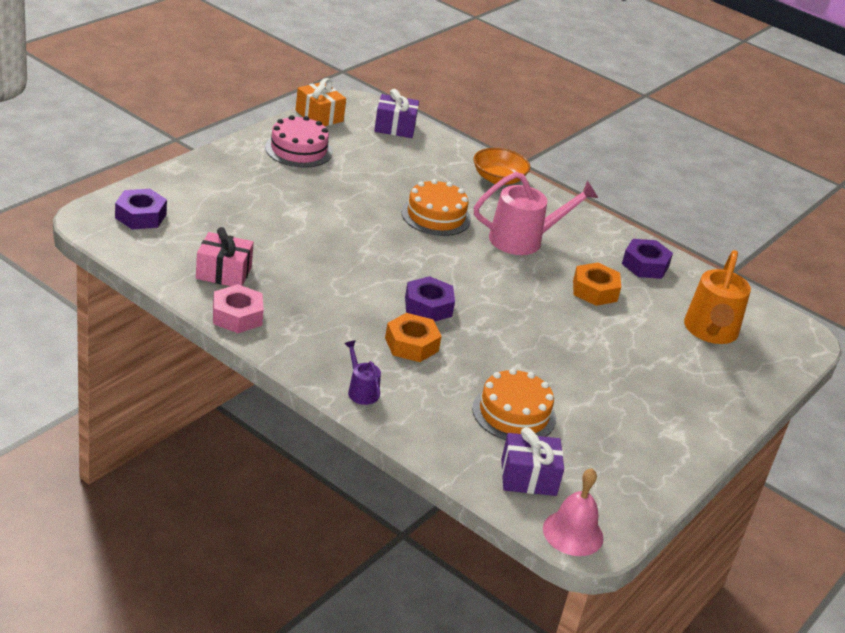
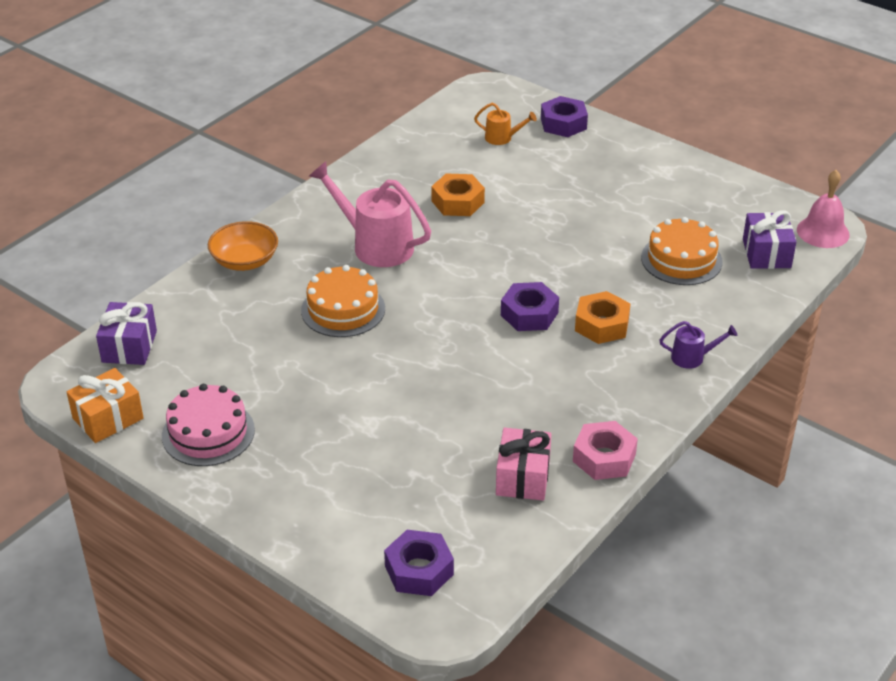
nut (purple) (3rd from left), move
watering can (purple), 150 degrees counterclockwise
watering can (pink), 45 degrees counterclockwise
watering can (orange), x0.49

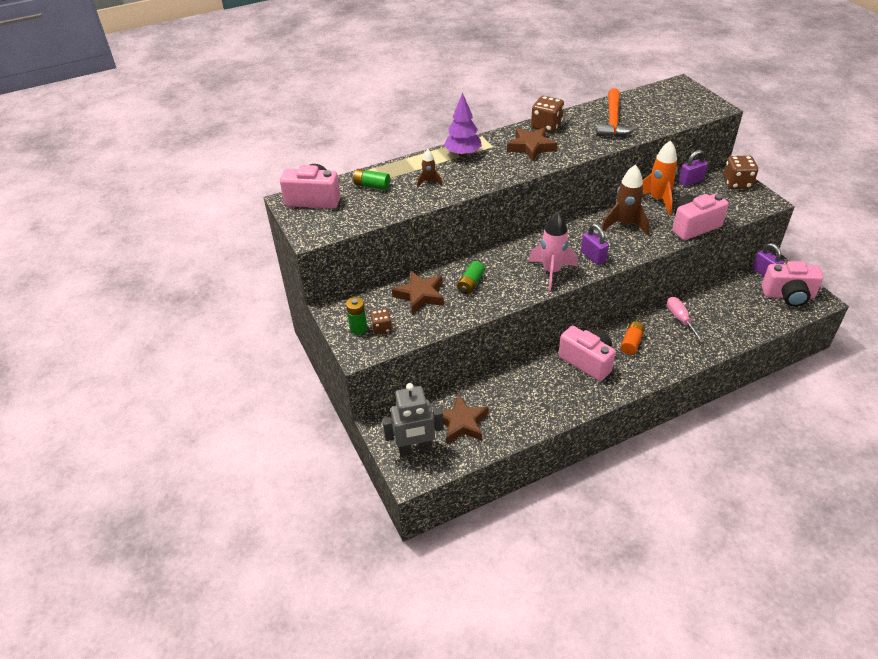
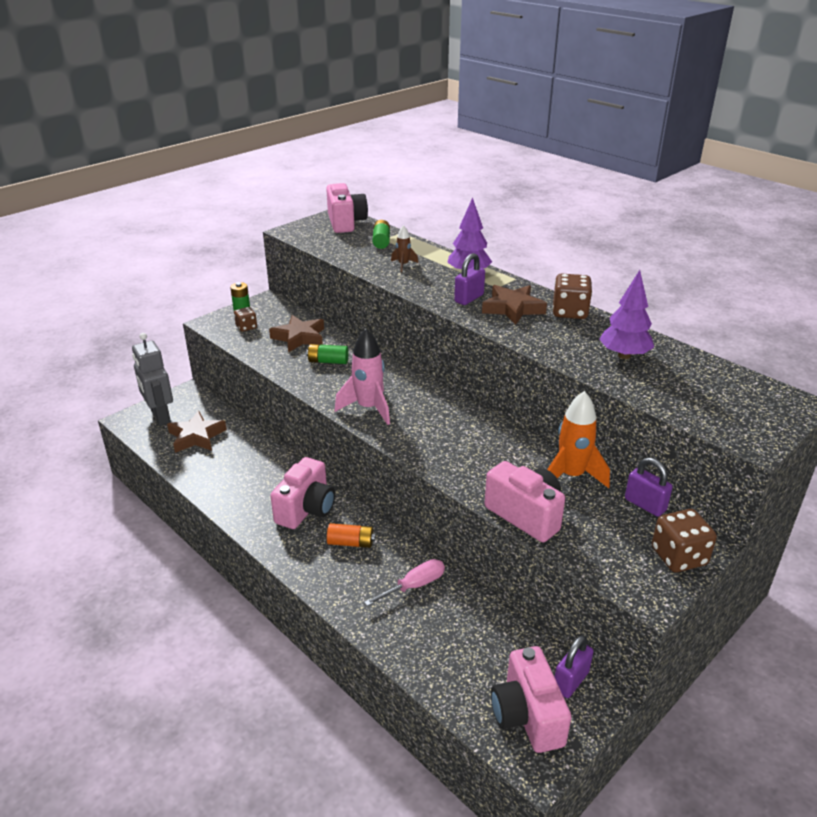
rocket (brown) (2nd from left) -> none
padlock (purple) (1st from left), move
hammer (orange) -> tree (purple) (2nd from left)

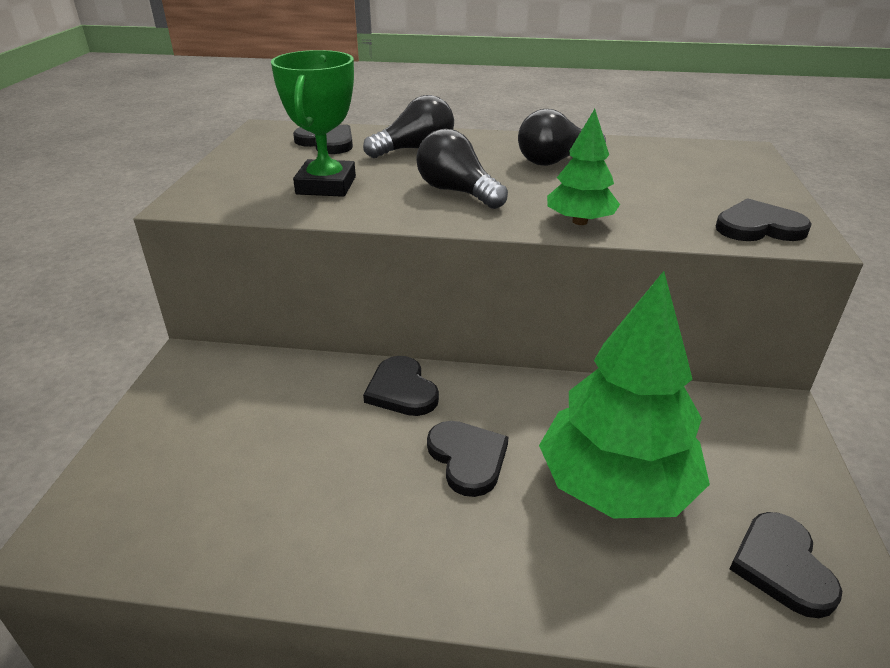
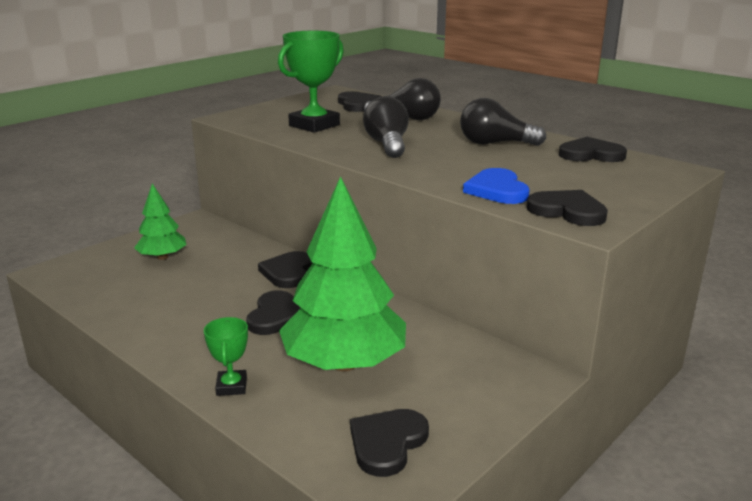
none -> trophy (green) (1st from left)
none -> heart (blue)
none -> heart (black) (6th from left)
tree (green) (1st from left), move

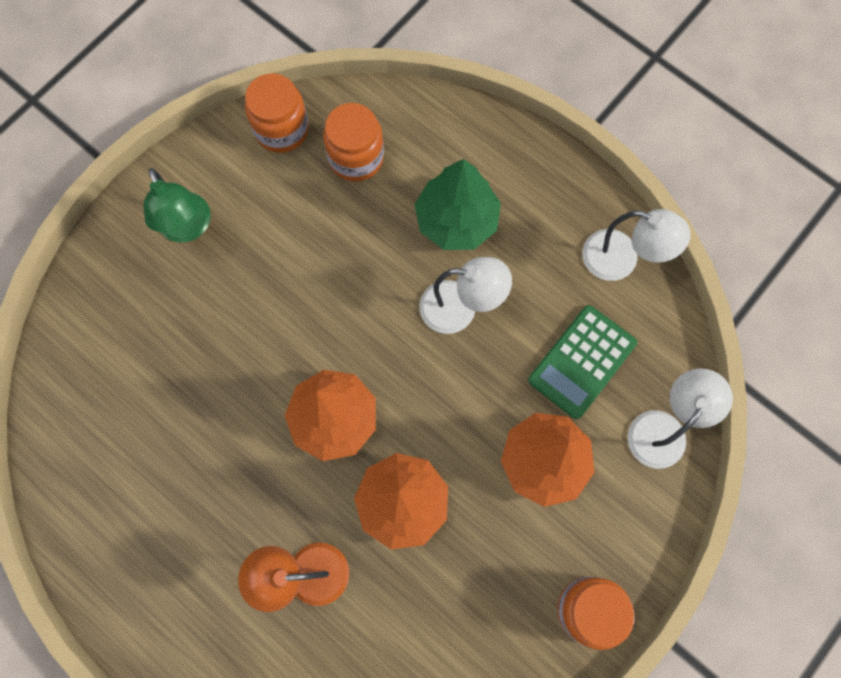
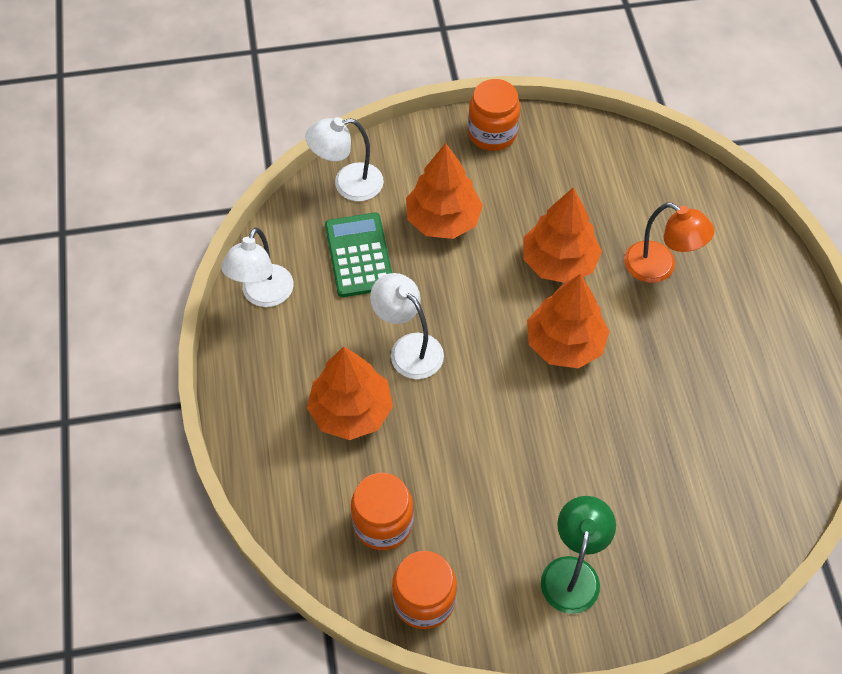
tree (green) -> tree (orange) (1st from left)
calculator (green), 90 degrees counterclockwise
lamp (white) (2nd from left in the first image) -> lamp (white) (1st from left), 135 degrees counterclockwise

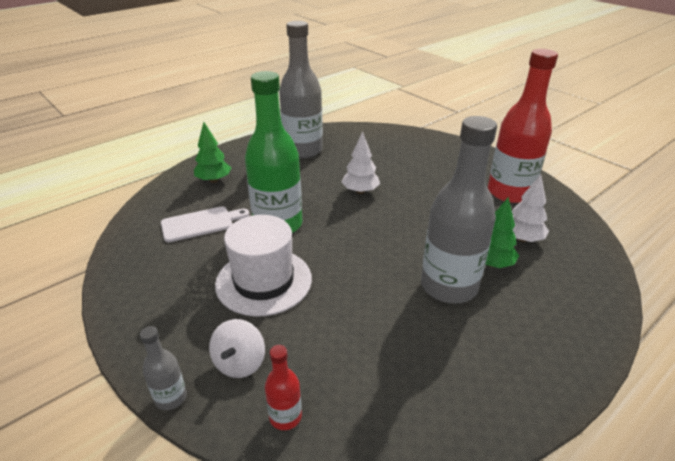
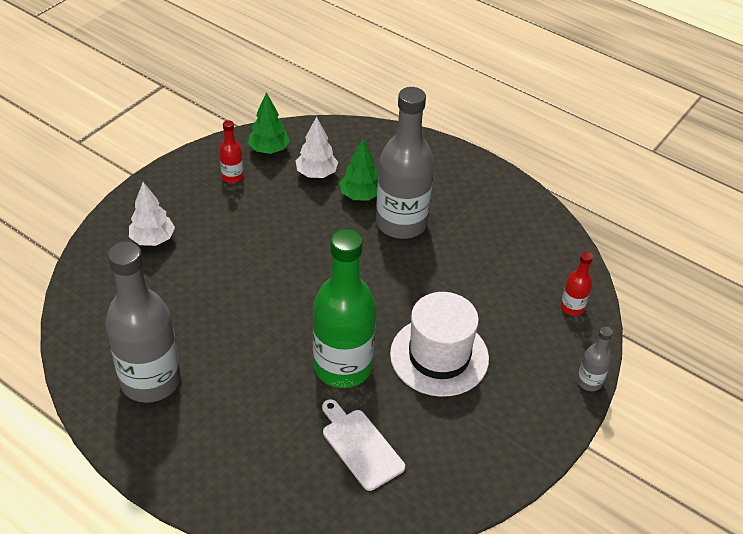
spinning top (white) -> none
tree (green) (1st from left), move
tree (white) (1st from left), move
bottle (red) (2nd from left in the first image) -> bottle (red) (1st from left), x0.44

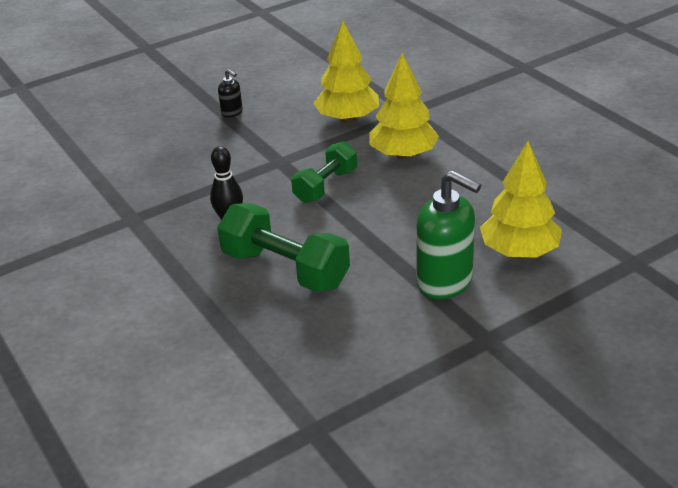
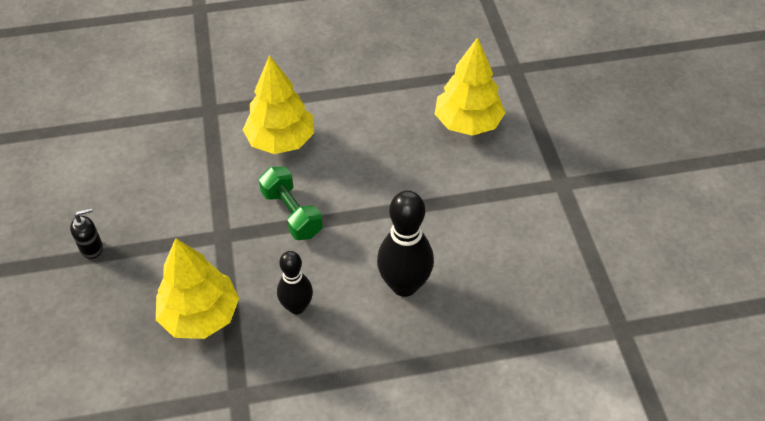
soap dispenser (green) -> none
tree (yellow) (1st from left), move
dumbbell (green) (1st from left) -> bowling pin (black) (2nd from left)

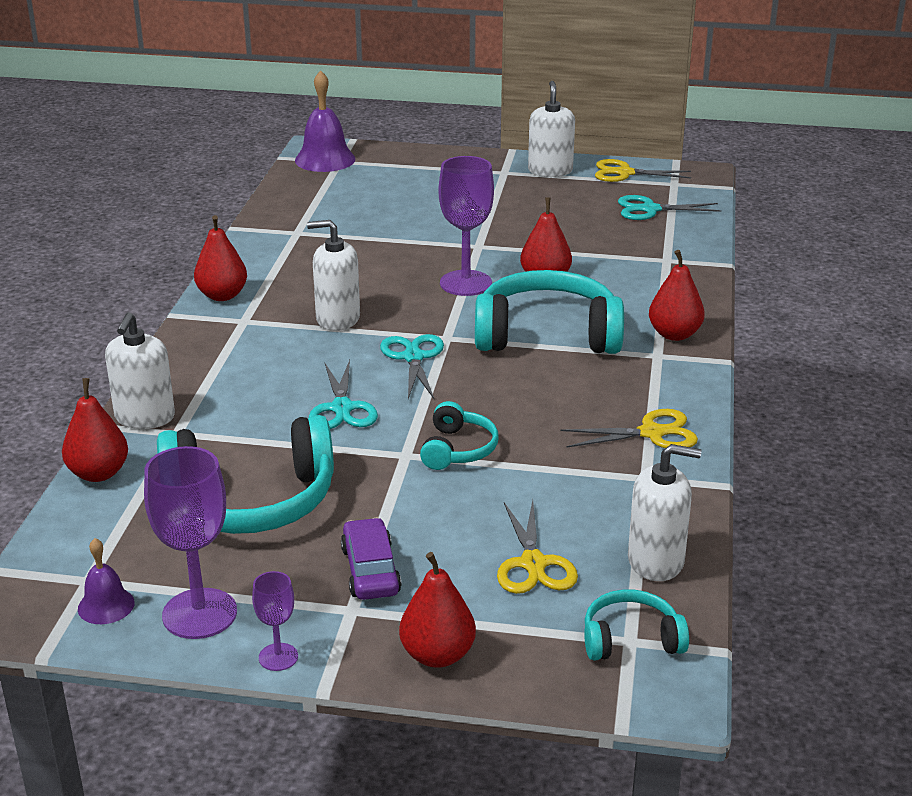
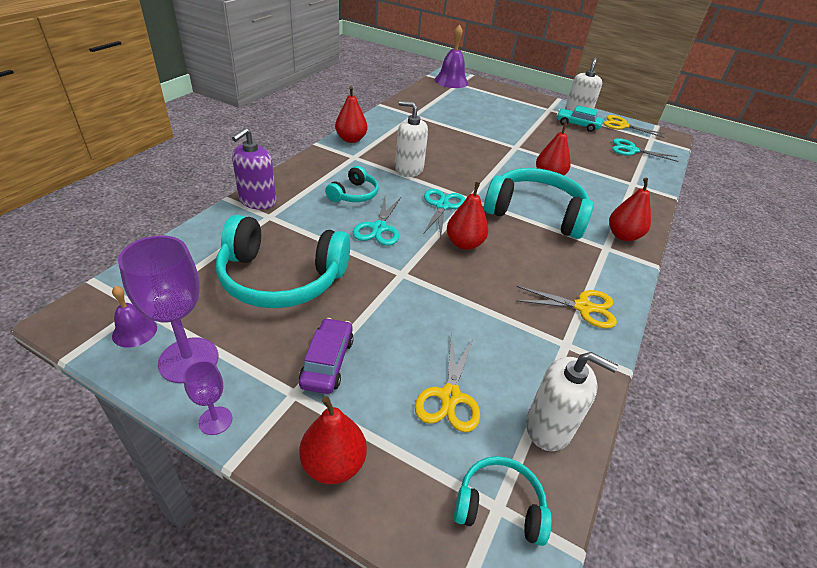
goblet (purple) (3rd from left) -> none
none -> car (turquoise)
pear (red) (1st from left in the first image) -> pear (red) (3rd from left), move
headphones (turquoise) (2nd from left), move
soap dispenser (white) (1st from left) -> soap dispenser (purple)

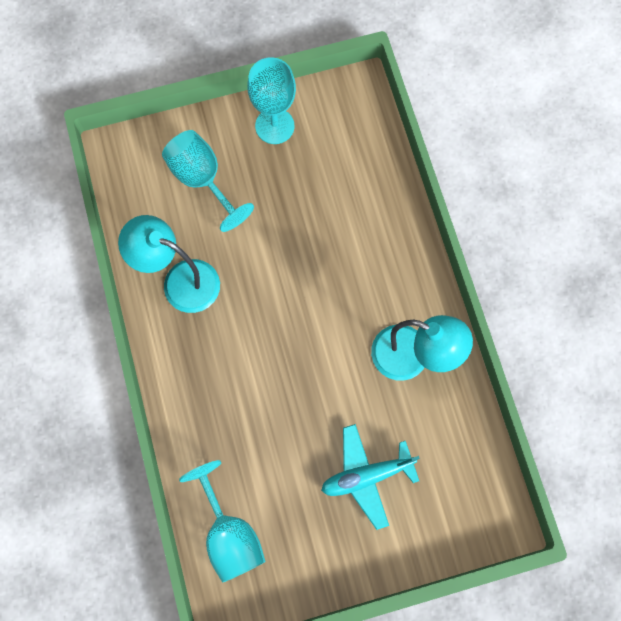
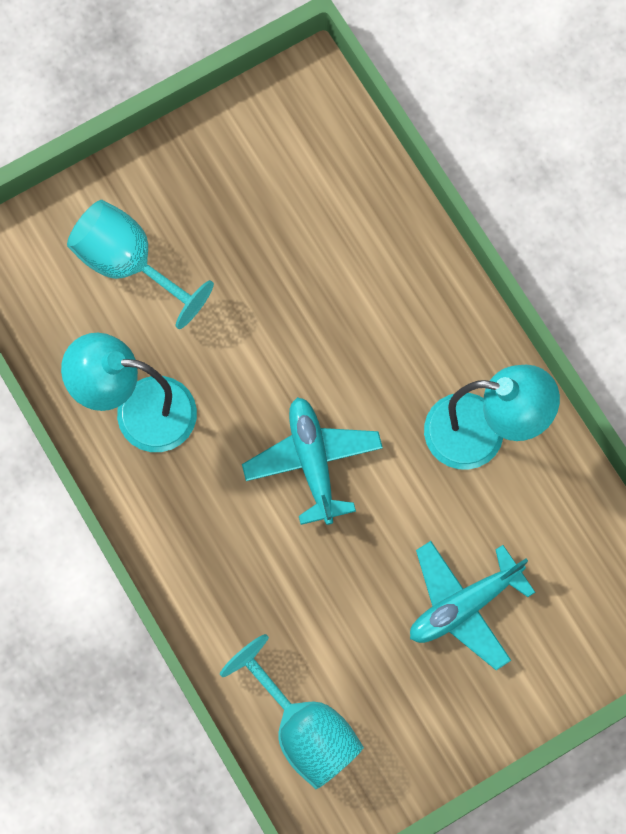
goblet (turquoise) (3rd from left) -> none
none -> plane (turquoise) (1st from left)

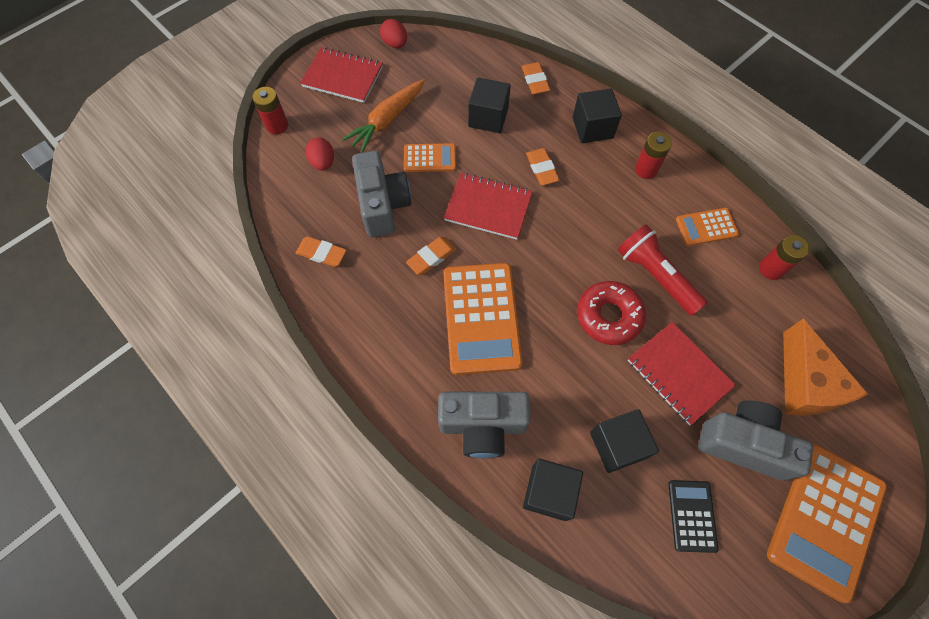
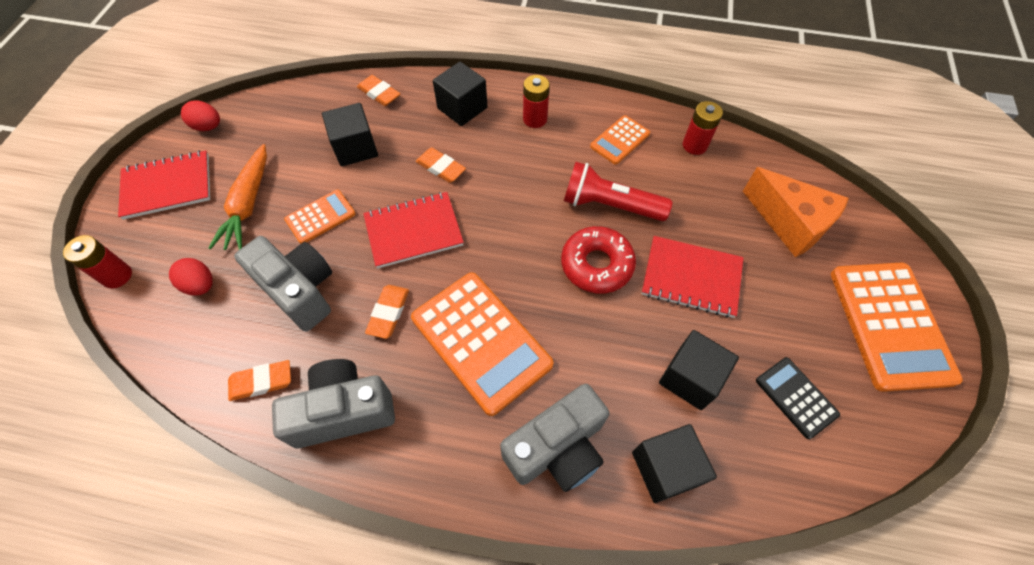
camera (grey) (3rd from left in the first image) -> camera (grey) (2nd from left), move

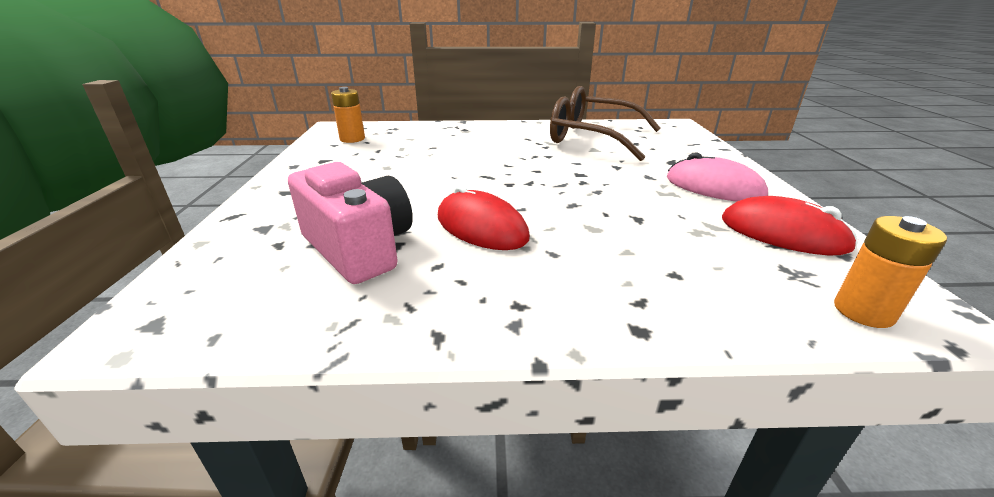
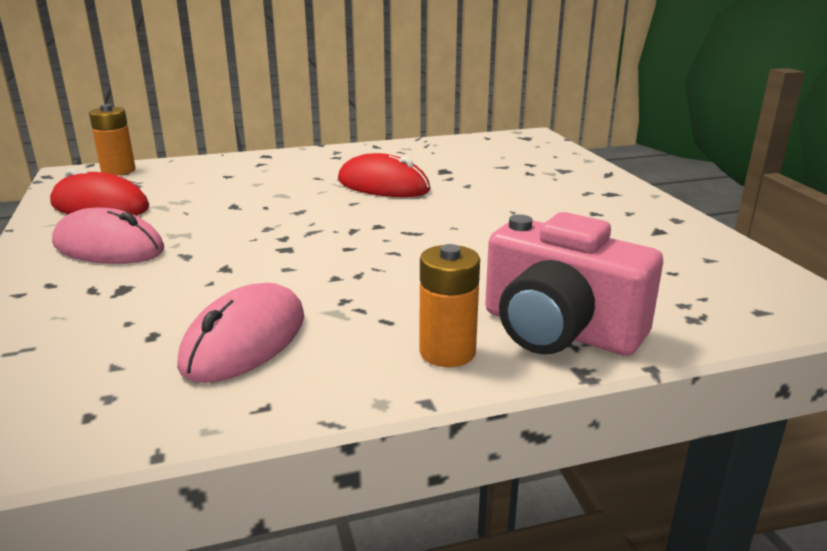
camera (pink), move
battery (orange) (1st from left in the first image) -> battery (orange) (2nd from left), move
glasses (brown) -> mouse (pink) (2nd from left)

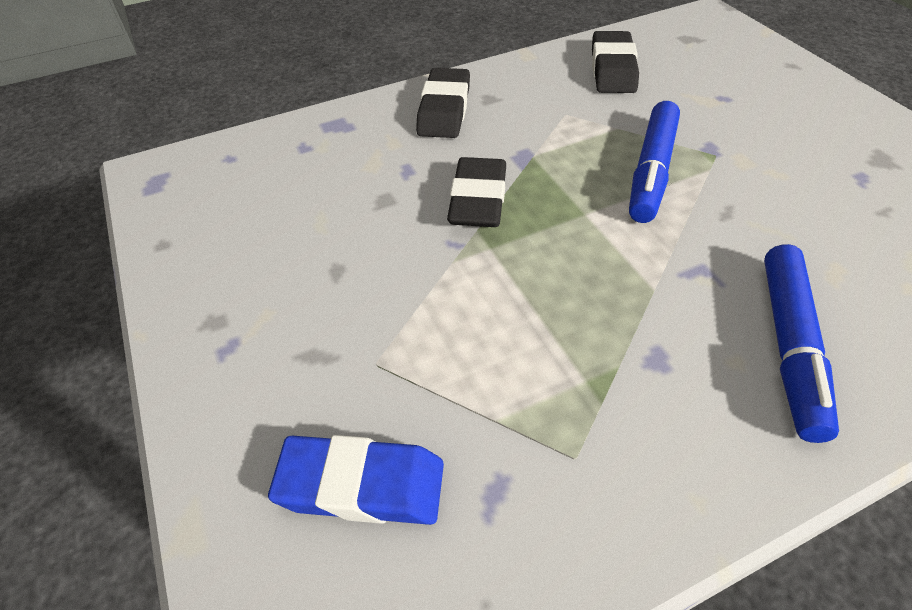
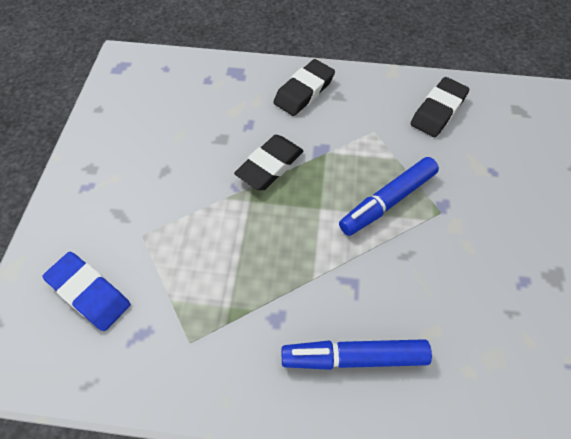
marker (blue) (2nd from left in the first image) -> marker (blue) (1st from left), 45 degrees clockwise

